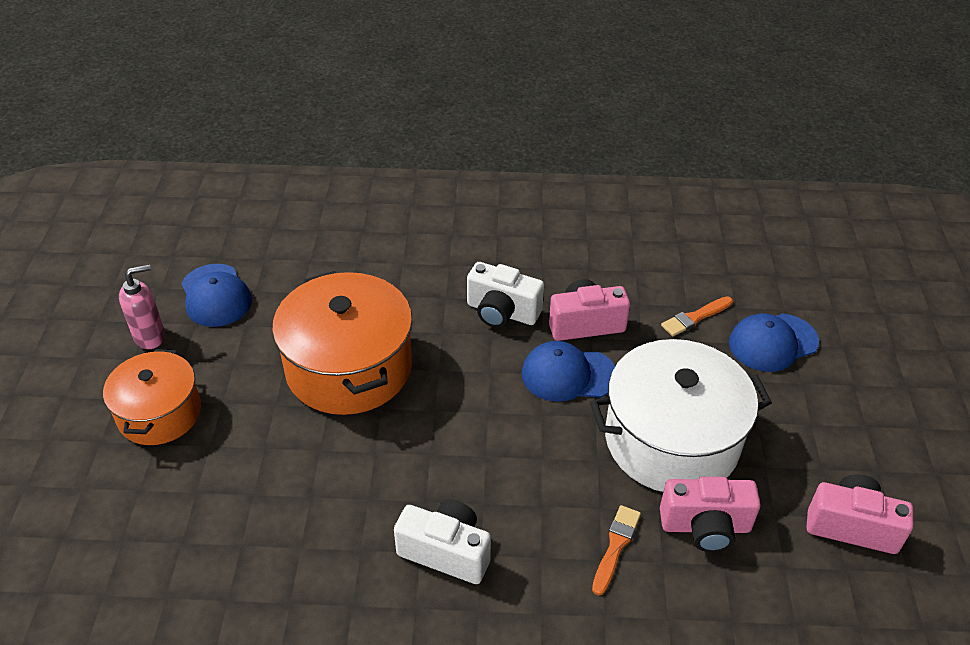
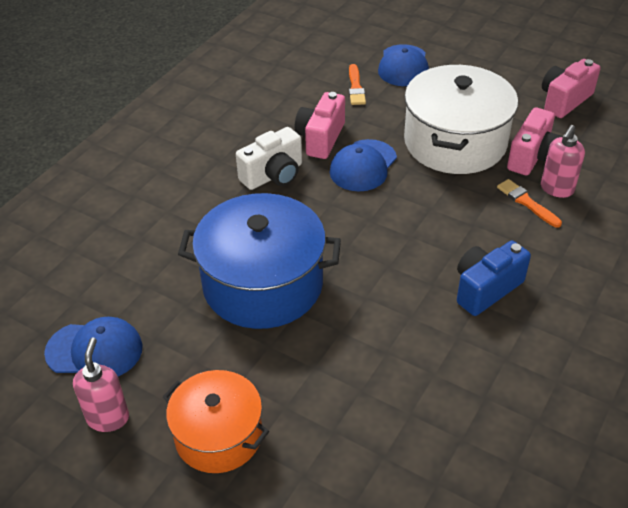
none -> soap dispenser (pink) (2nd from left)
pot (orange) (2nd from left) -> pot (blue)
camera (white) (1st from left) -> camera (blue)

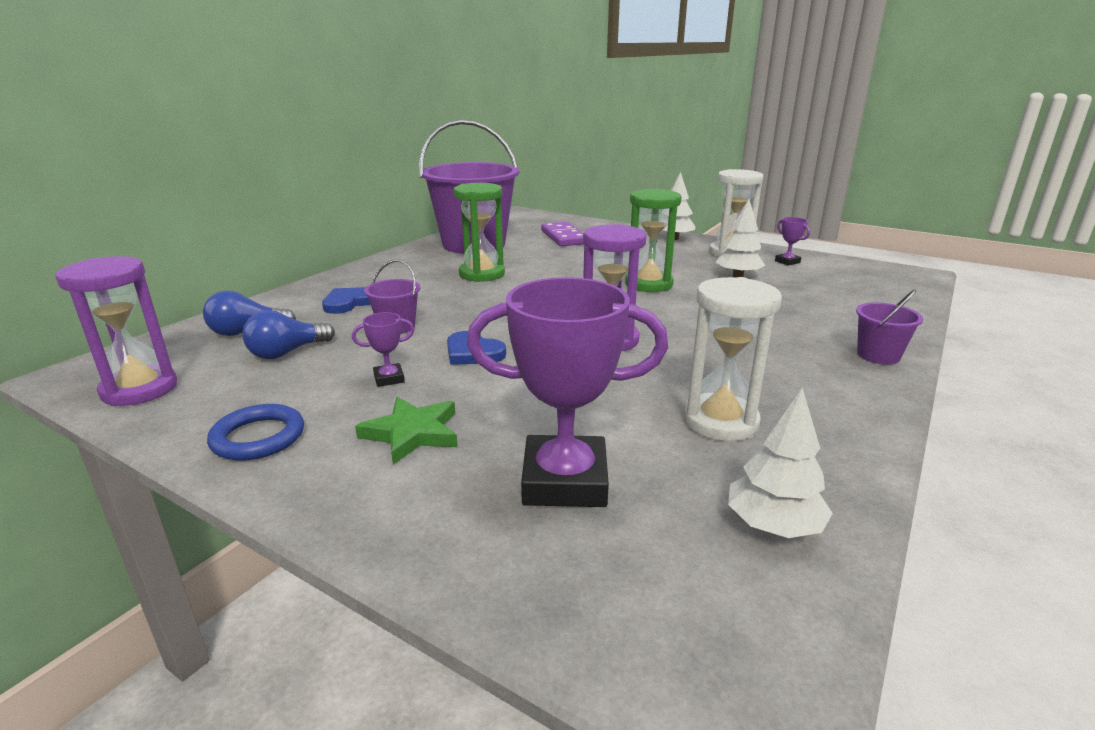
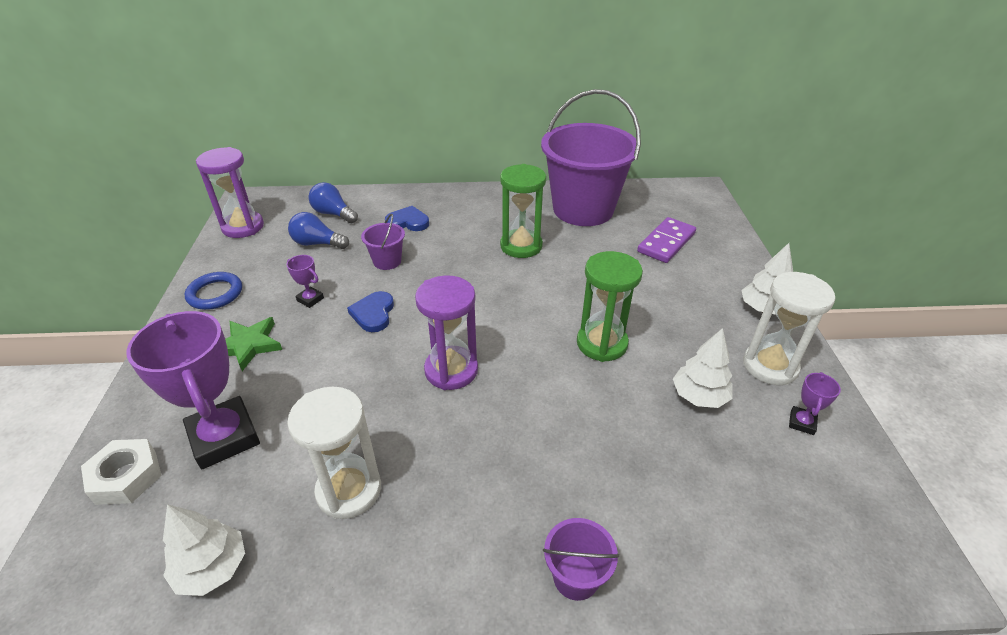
none -> nut (white)

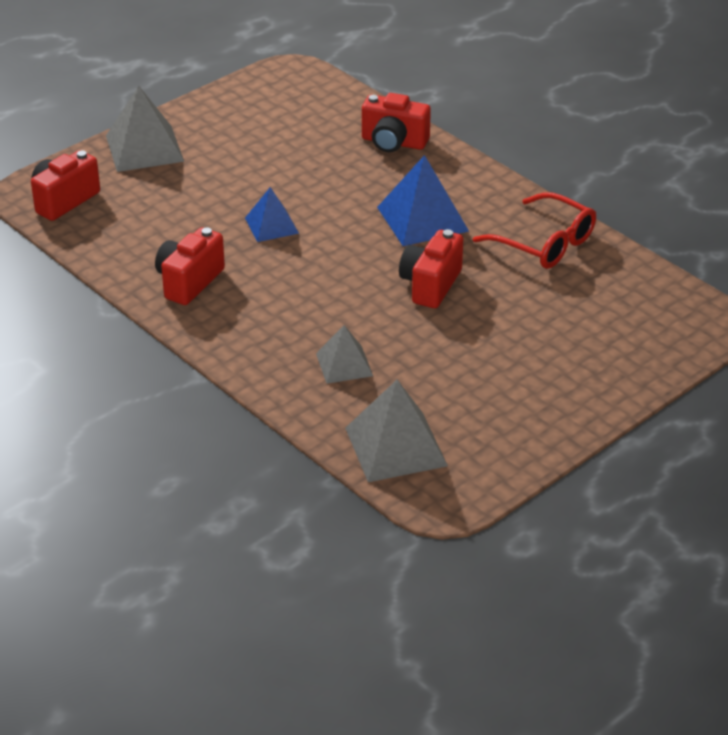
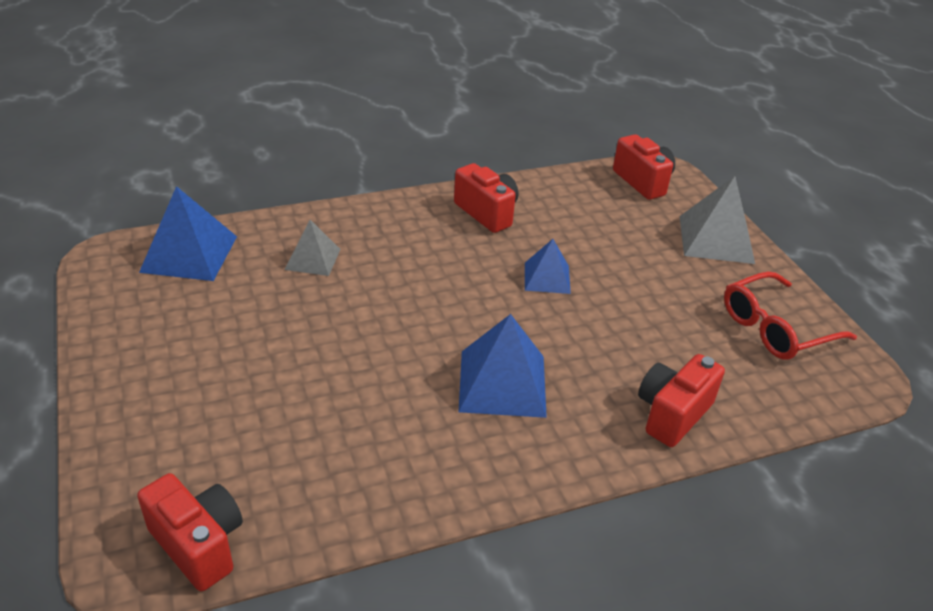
camera (red) (4th from left in the first image) -> camera (red) (1st from left), move
glasses (red), move
pyramid (grey) (3rd from left) -> pyramid (blue) (1st from left)

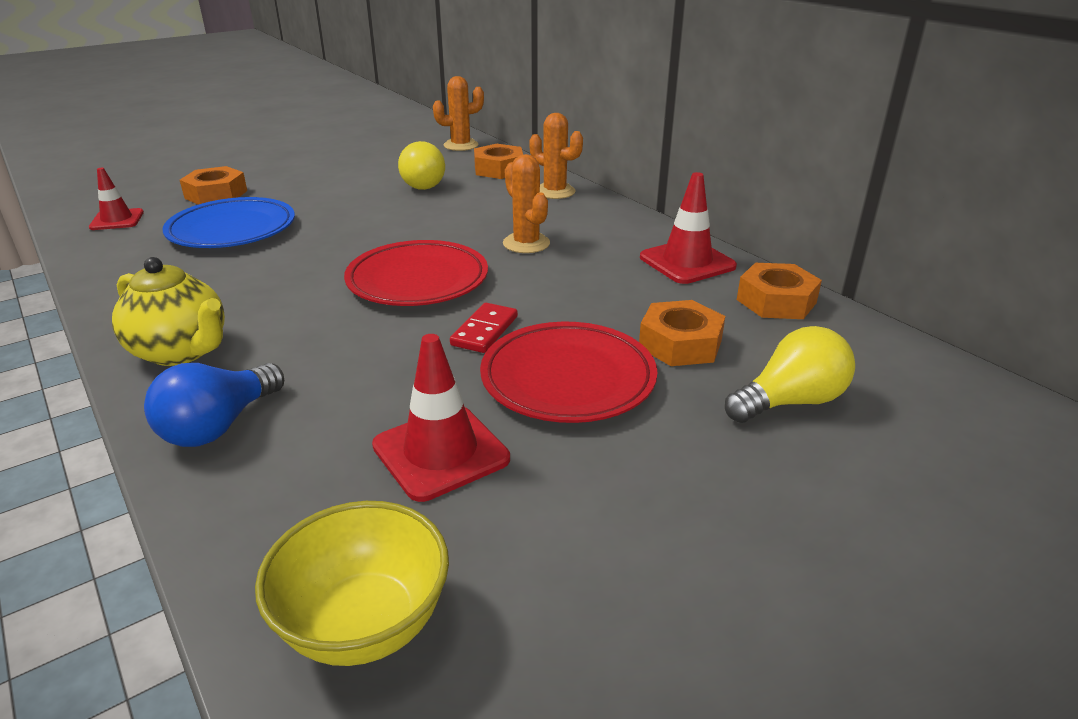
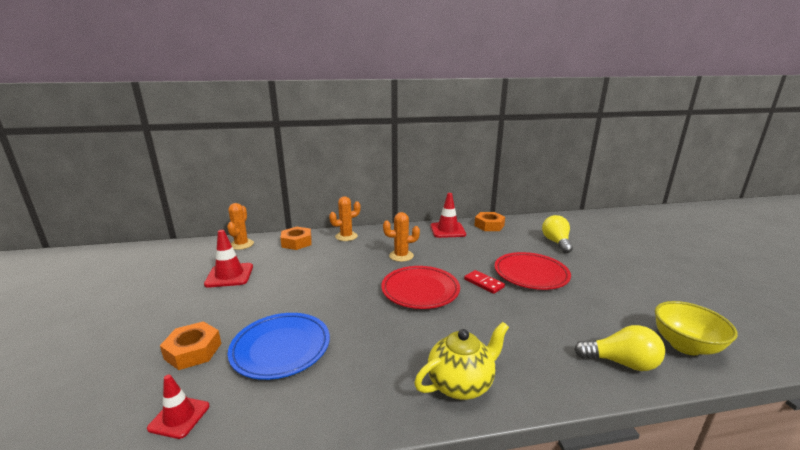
light bulb (blue) -> none
nut (orange) (3rd from left) -> none
traffic cone (red) (2nd from left), move
light bulb (yellow) (1st from left in the first image) -> light bulb (yellow) (2nd from left), move

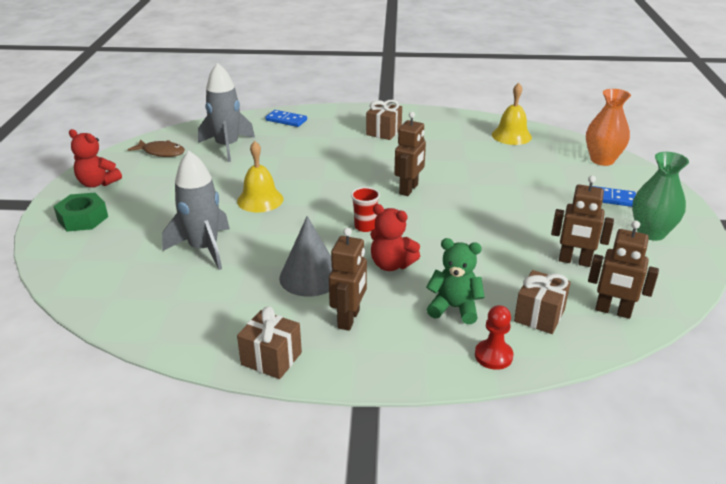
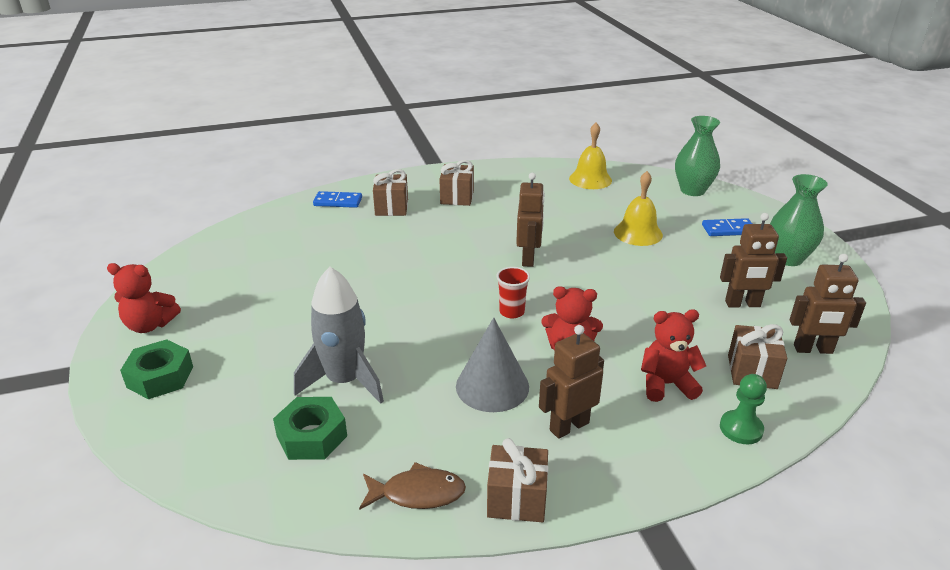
rocket (grey) (2nd from left) -> none
none -> nut (green) (2nd from left)
none -> gift (brown) (1st from left)
fish (brown), move
bell (yellow) (1st from left in the first image) -> bell (yellow) (2nd from left), move
teddy bear (green) -> teddy bear (red) (3rd from left)
pawn (red) -> pawn (green)
vase (orange) -> vase (green) (1st from left)
robot (brown) (1st from left in the first image) -> robot (brown) (2nd from left), 120 degrees counterclockwise

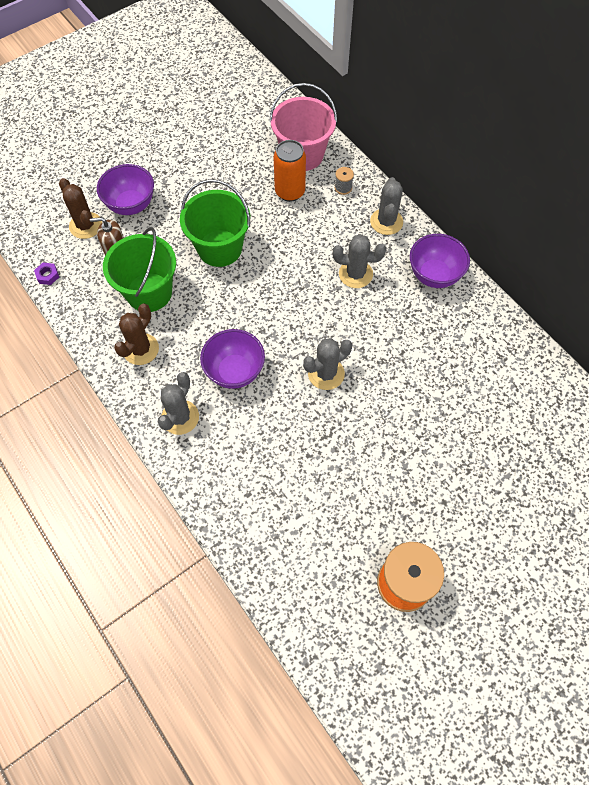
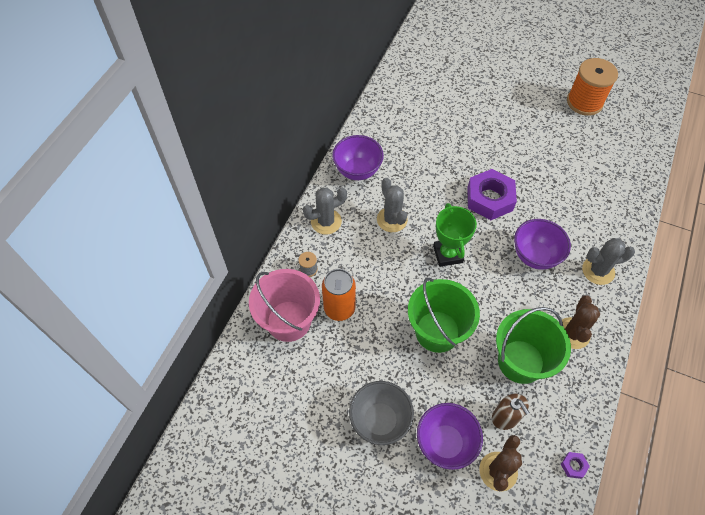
none -> bowl (grey)
none -> trophy (green)
cactus (grey) (2nd from left) -> nut (purple) (1st from left)
cactus (brown) (2nd from left), 75 degrees counterclockwise

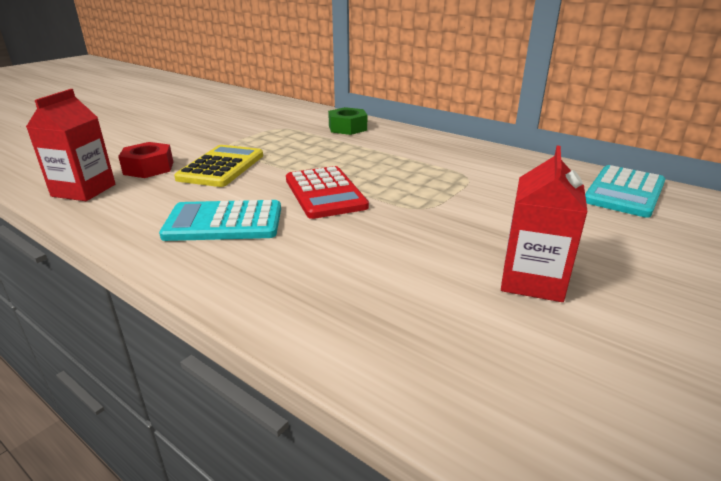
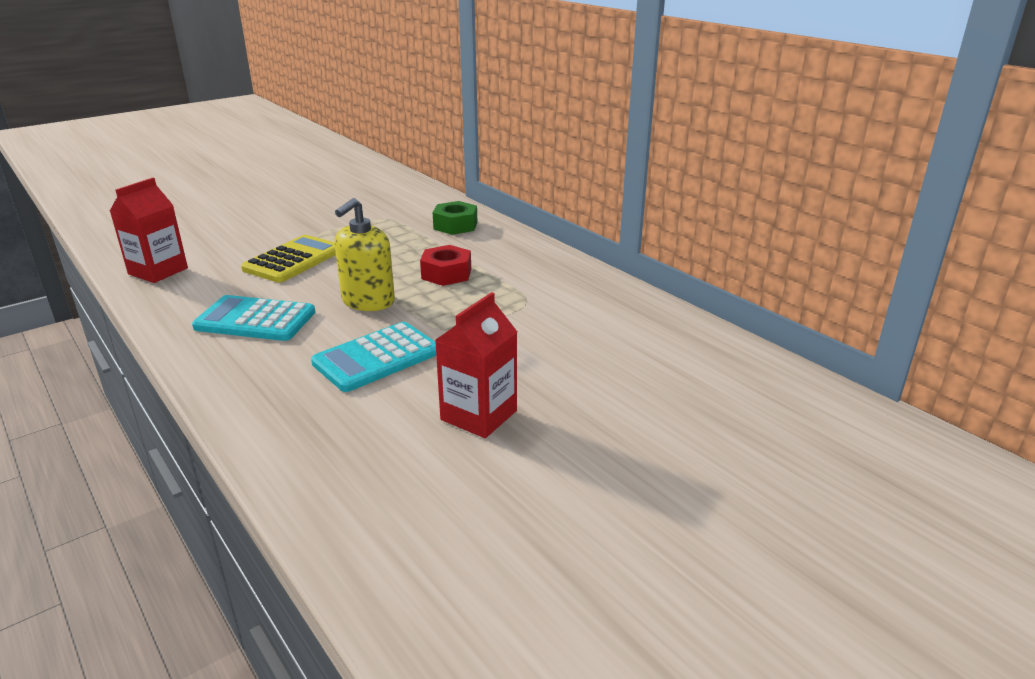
nut (red), move
calculator (turquoise) (2nd from left), move
calculator (red) -> soap dispenser (yellow)

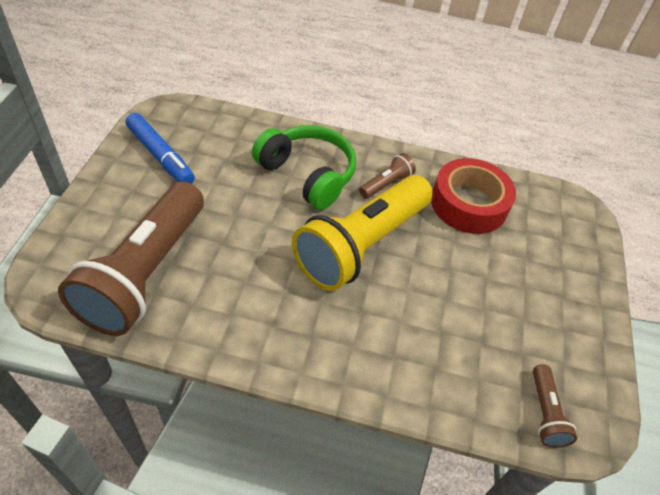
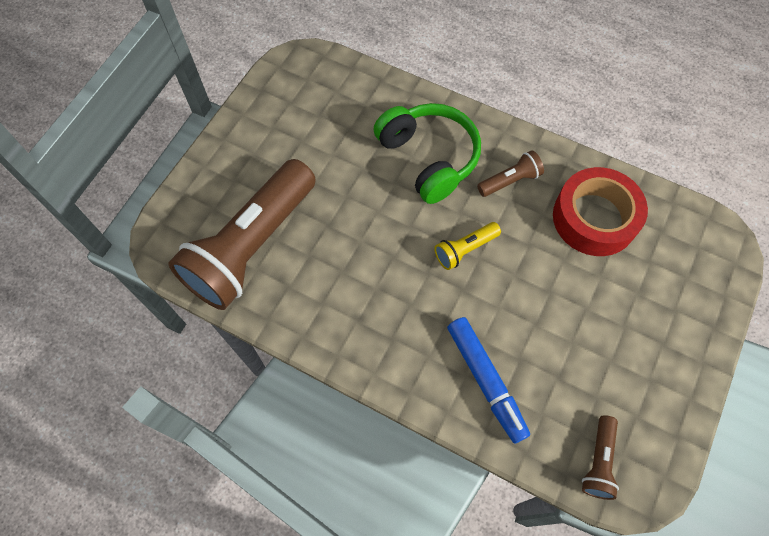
marker (blue), move
flashlight (yellow), x0.42

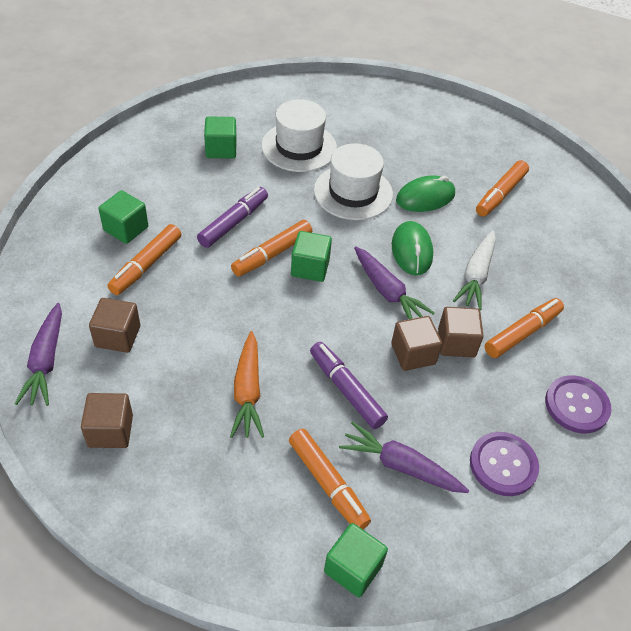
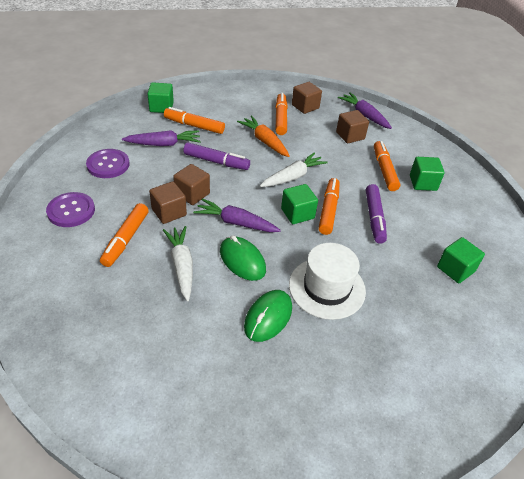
hat (white) (1st from left) -> none
none -> carrot (white) (2nd from left)
marker (orange) (4th from left in the first image) -> marker (orange) (3rd from left), move

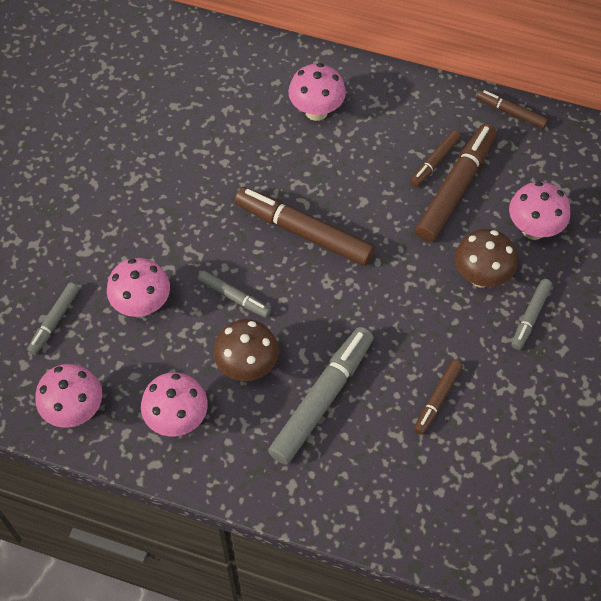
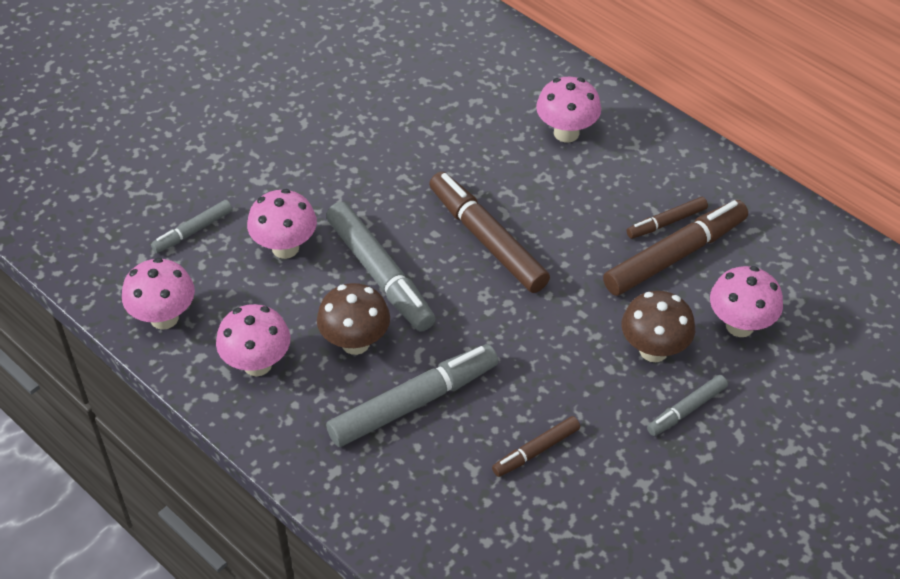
marker (brown) (5th from left) -> none
marker (grey) (2nd from left), x1.88

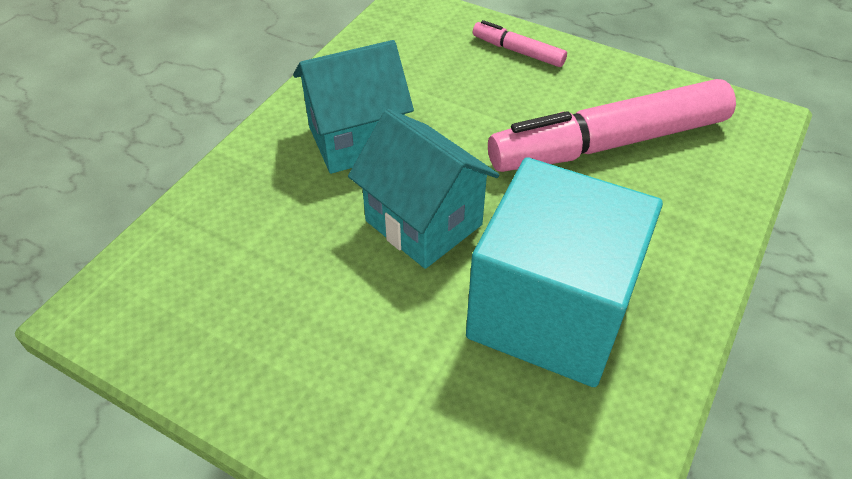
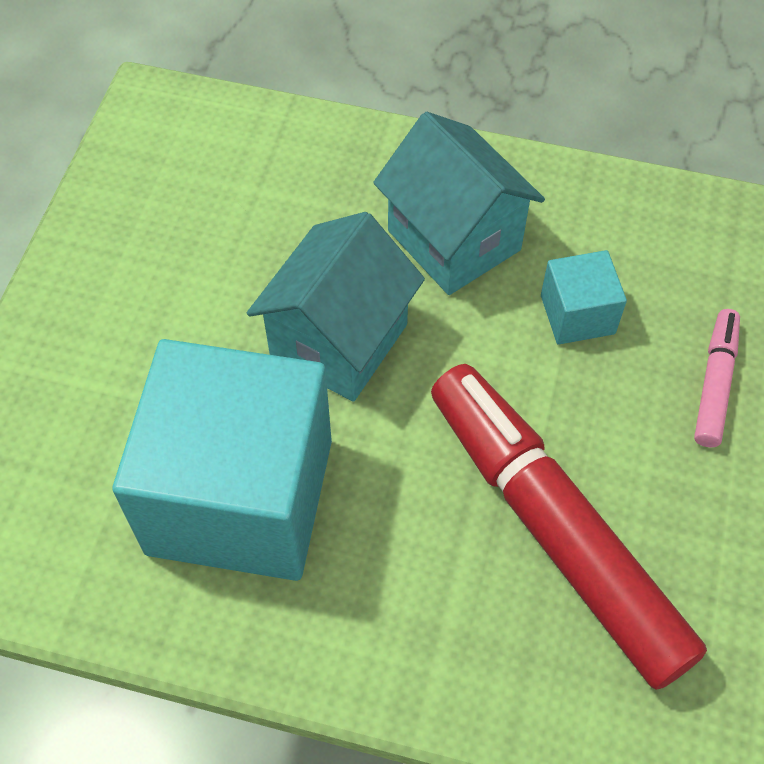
none -> cube (turquoise) (2nd from left)
marker (pink) (2nd from left) -> marker (red)

